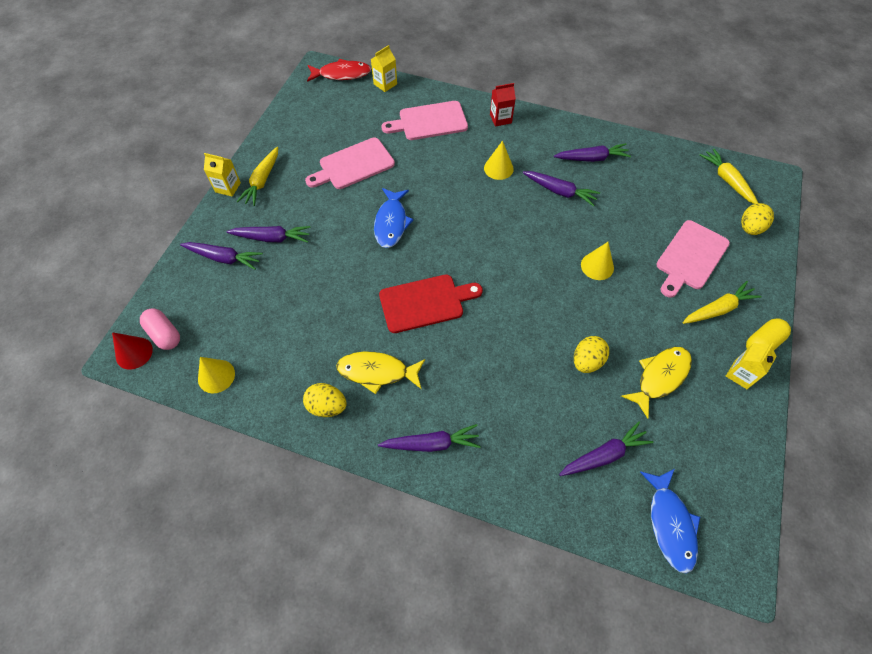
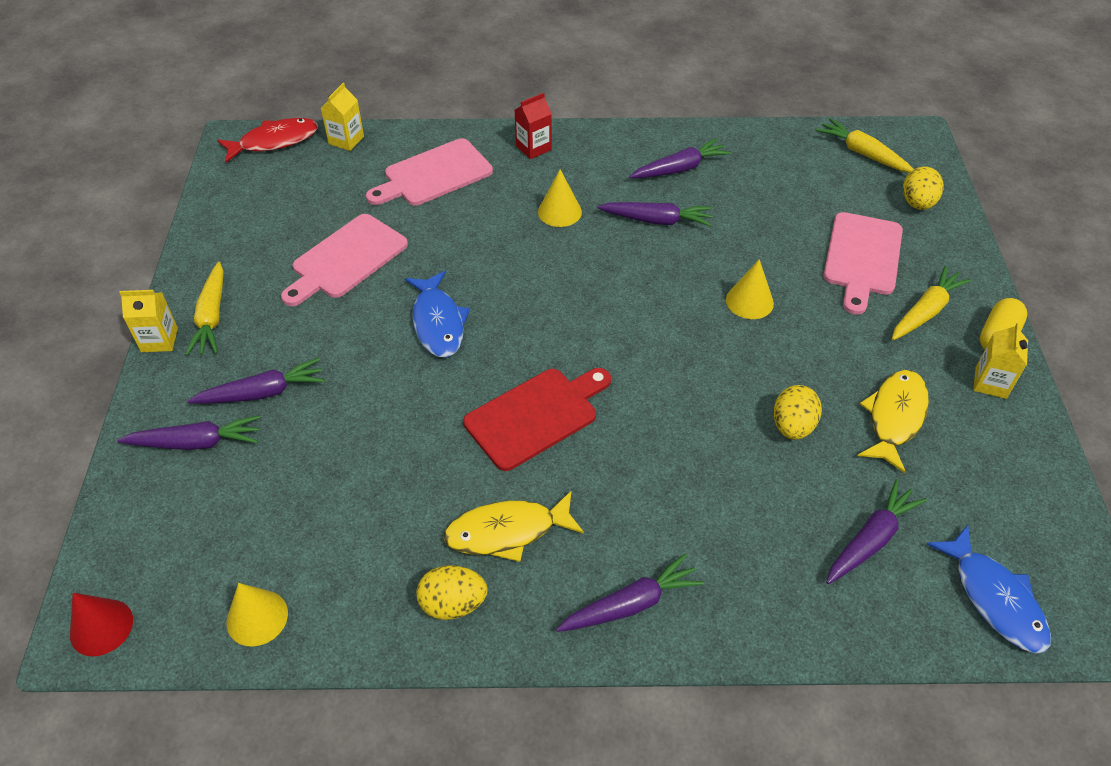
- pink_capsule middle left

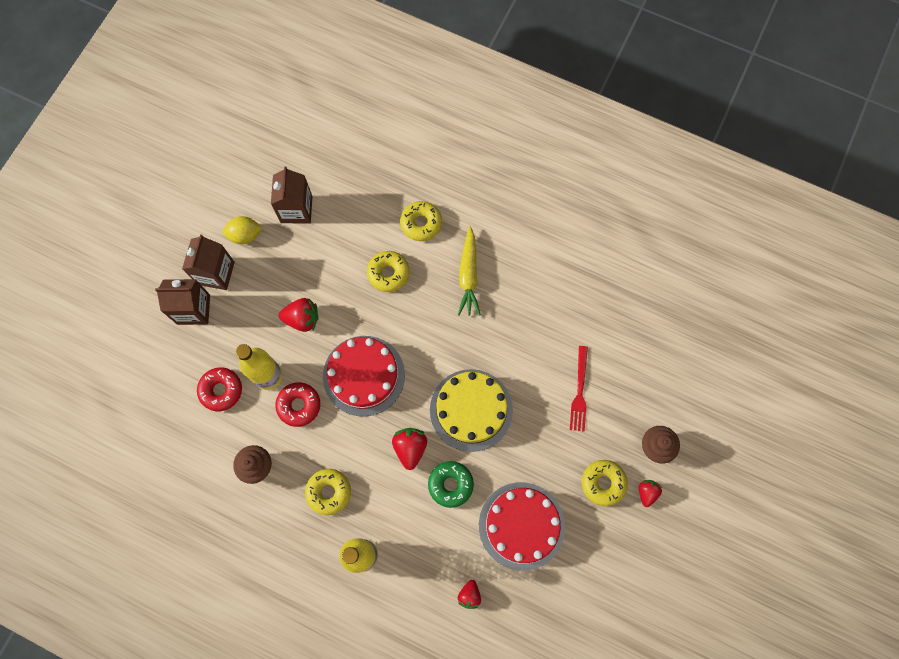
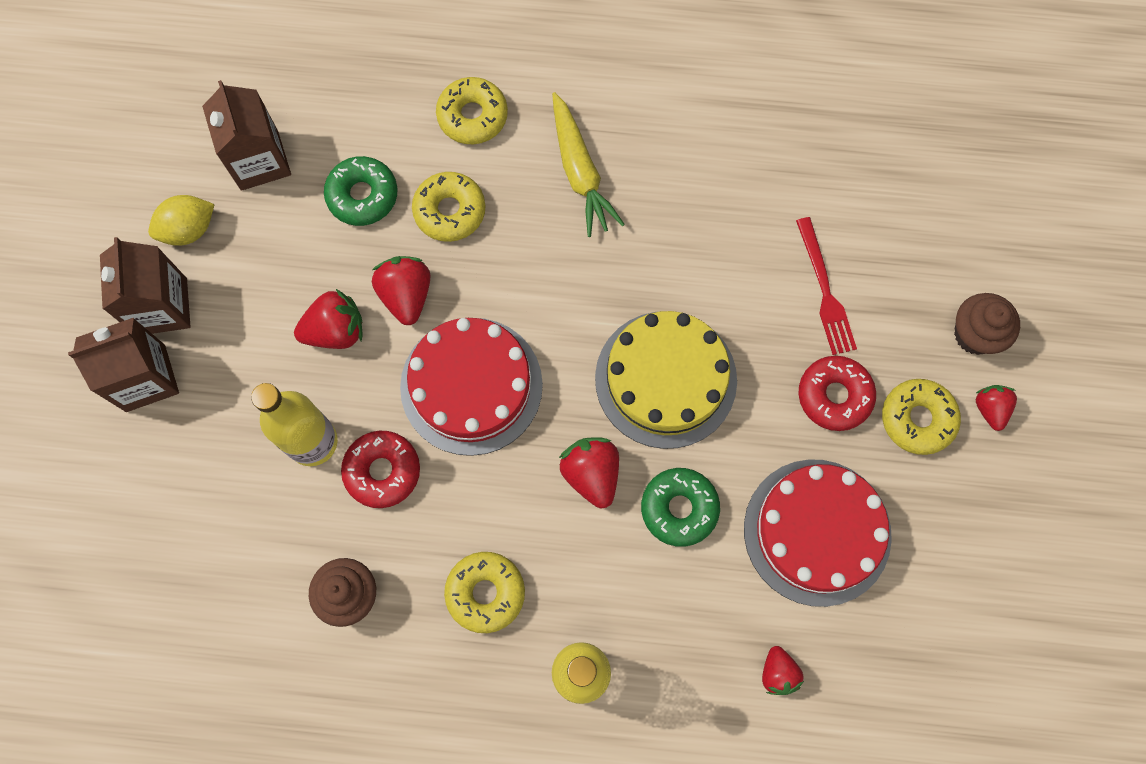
~ red_donut (1st from left in the first image) middle left to red_donut (2nd from left) middle right
+ green_donut (1st from left) top left
+ red_strawberry (2nd from left) centre

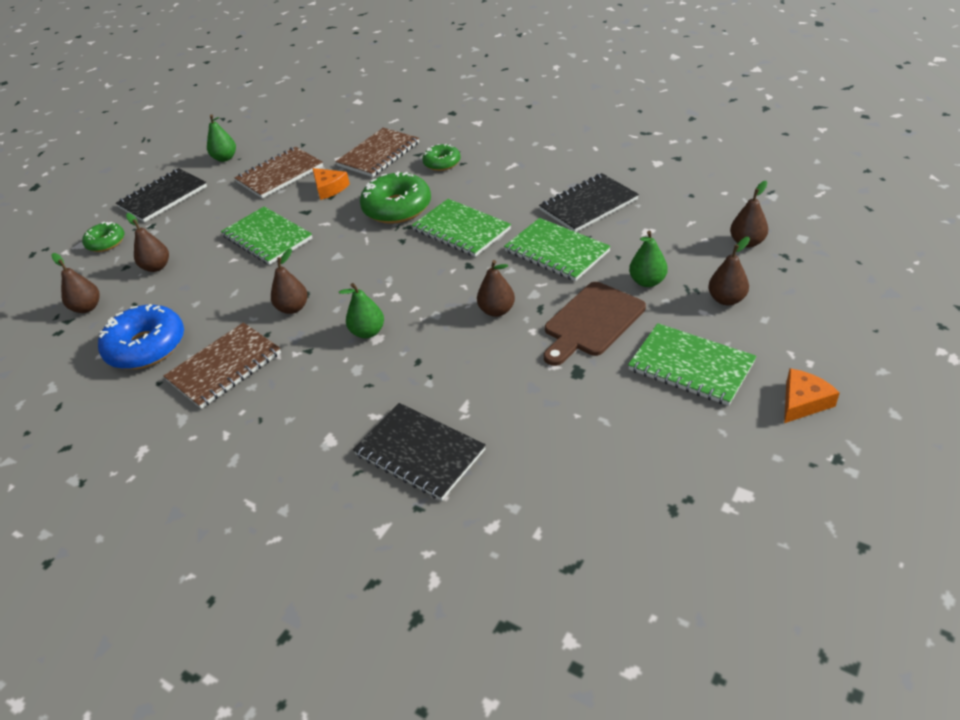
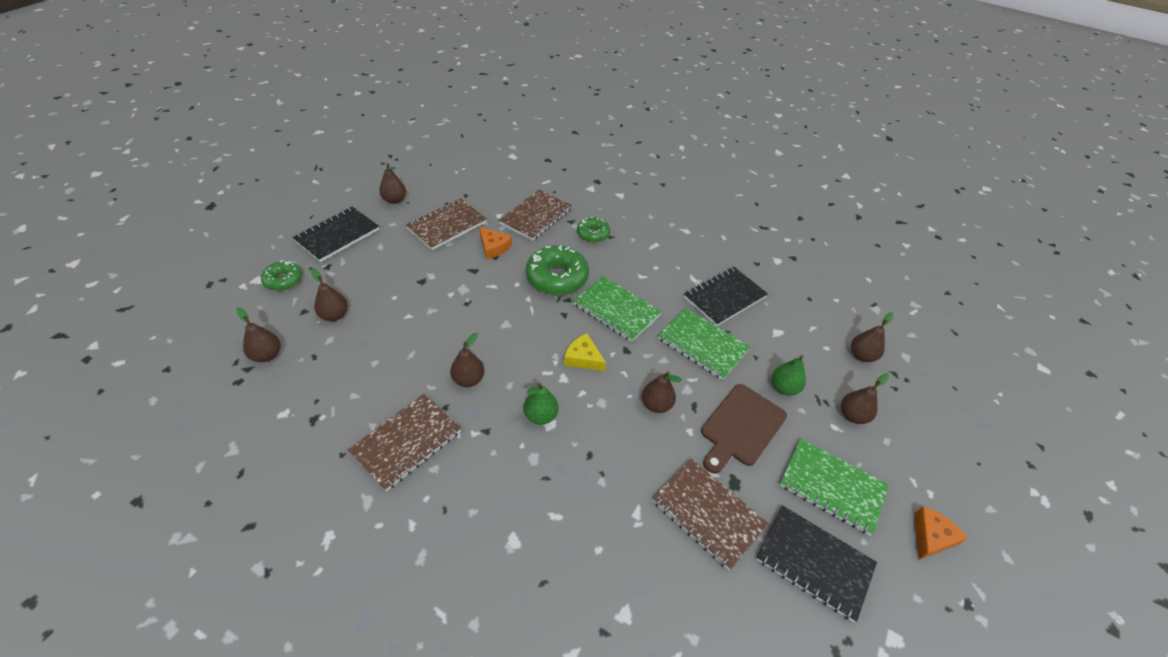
- blue_donut middle left
~ green_pear (1st from left) top left to brown_pear (3rd from left) top centre
- green_notebook (1st from left) top left
~ black_notebook (2nd from left in the first image) centre to black_notebook (3rd from left) bottom right
+ yellow_cheese centre
+ brown_notebook (4th from left) bottom centre

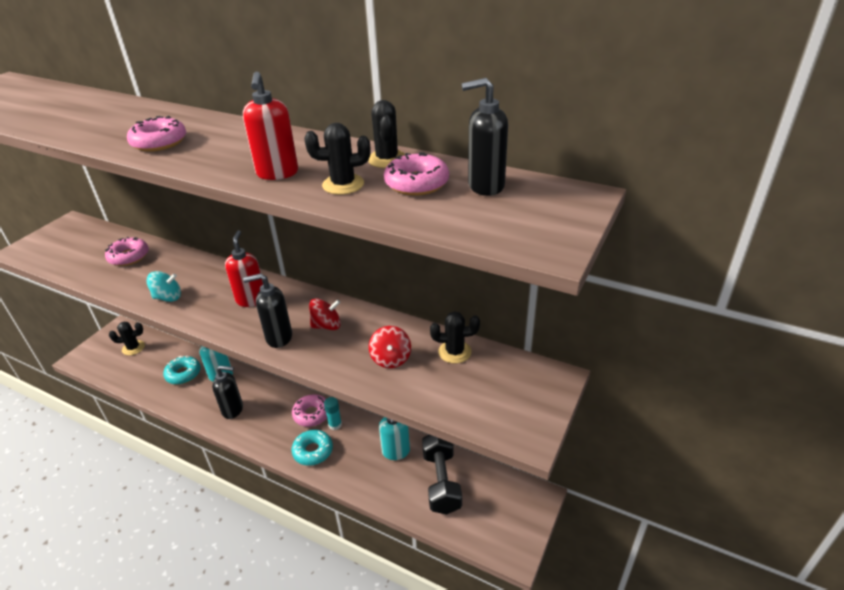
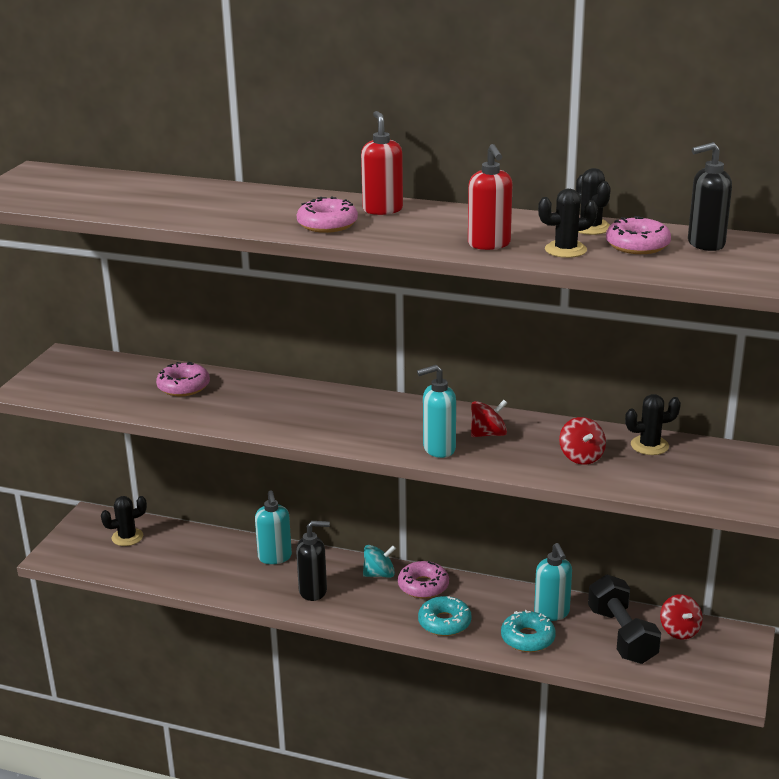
~ turquoise_spinning_top middle left to bottom centre
~ turquoise_donut (1st from left in the first image) middle left to turquoise_donut (2nd from left) bottom right
~ red_soap_dispenser (1st from left) middle left to top centre
~ black_soap_dispenser (2nd from left) middle left to turquoise_soap_dispenser (2nd from left) centre
- turquoise_glue_stick bottom centre
+ red_spinning_top (3rd from left) bottom right

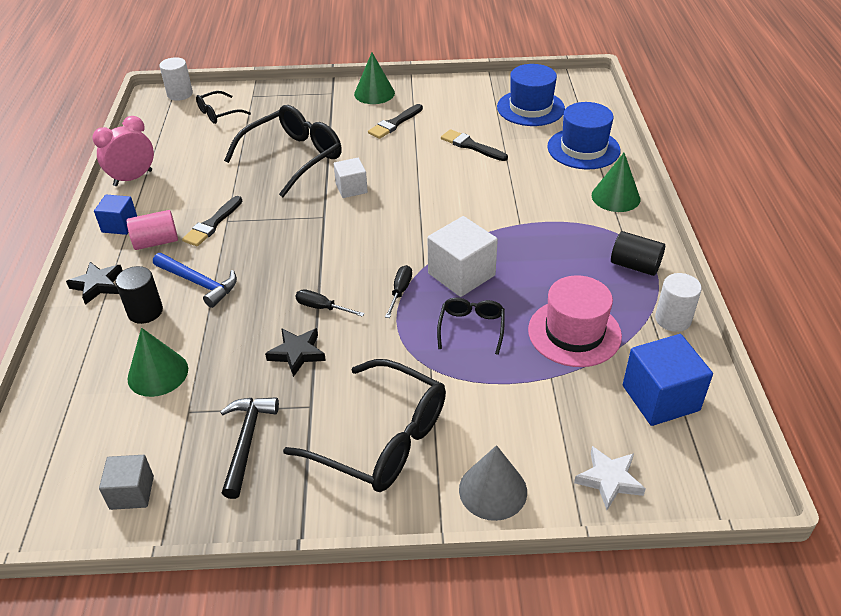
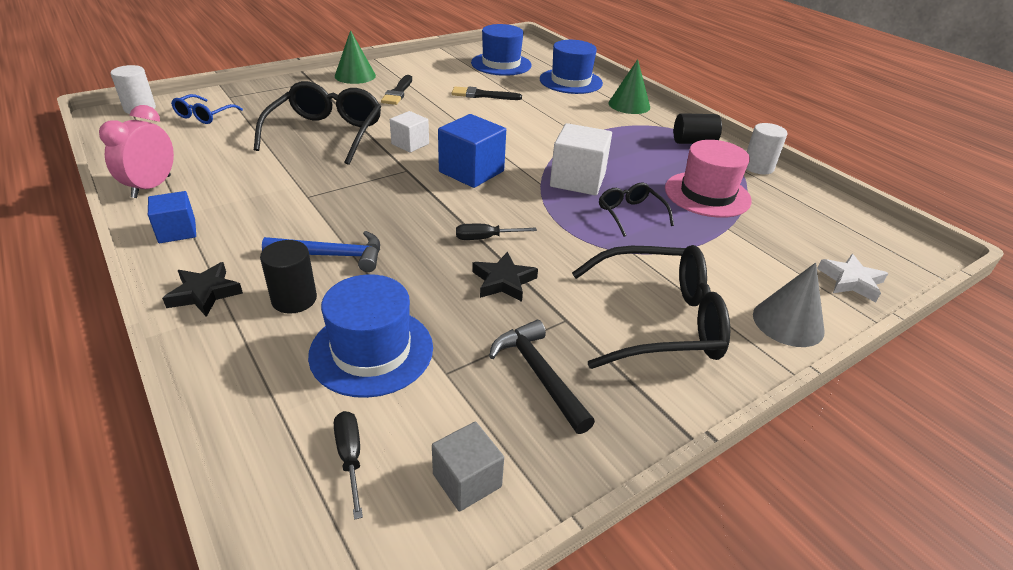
- pink_cylinder middle left
~ green_cone (1st from left) middle left to blue_hat (1st from left) centre
- black_brush (1st from left) middle left
~ black_glasses (1st from left) top left to blue_glasses top left
~ black_screwdriver (2nd from left in the first image) centre to black_screwdriver (1st from left) bottom centre
~ blue_cube (2nd from left) middle right to top centre

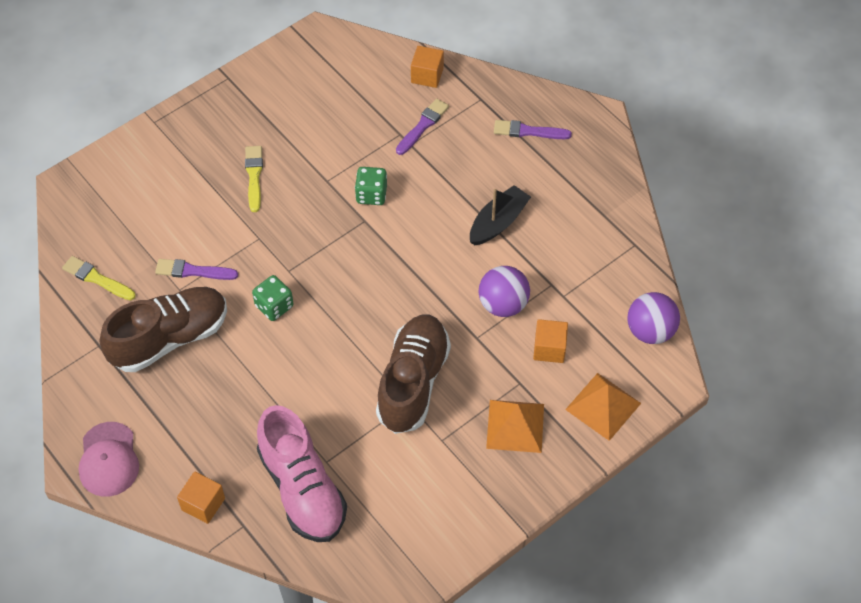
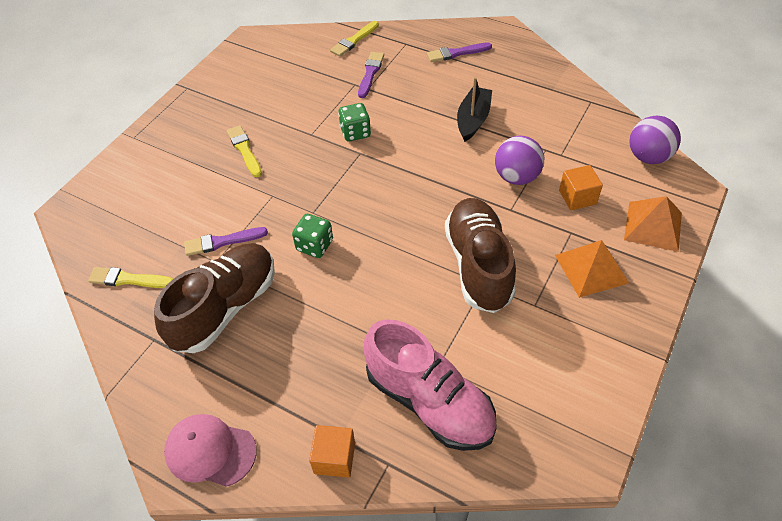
~ pink_cap bottom left = bottom left 135 degrees clockwise
~ orange_cube (2nd from left) top centre to yellow_brush (3rd from left) top centre

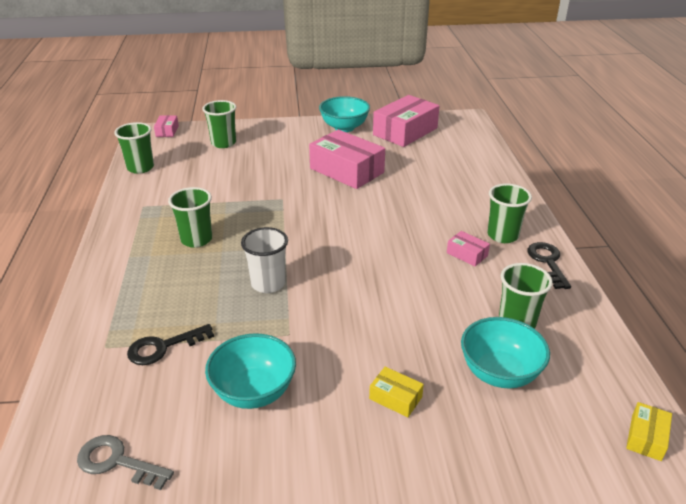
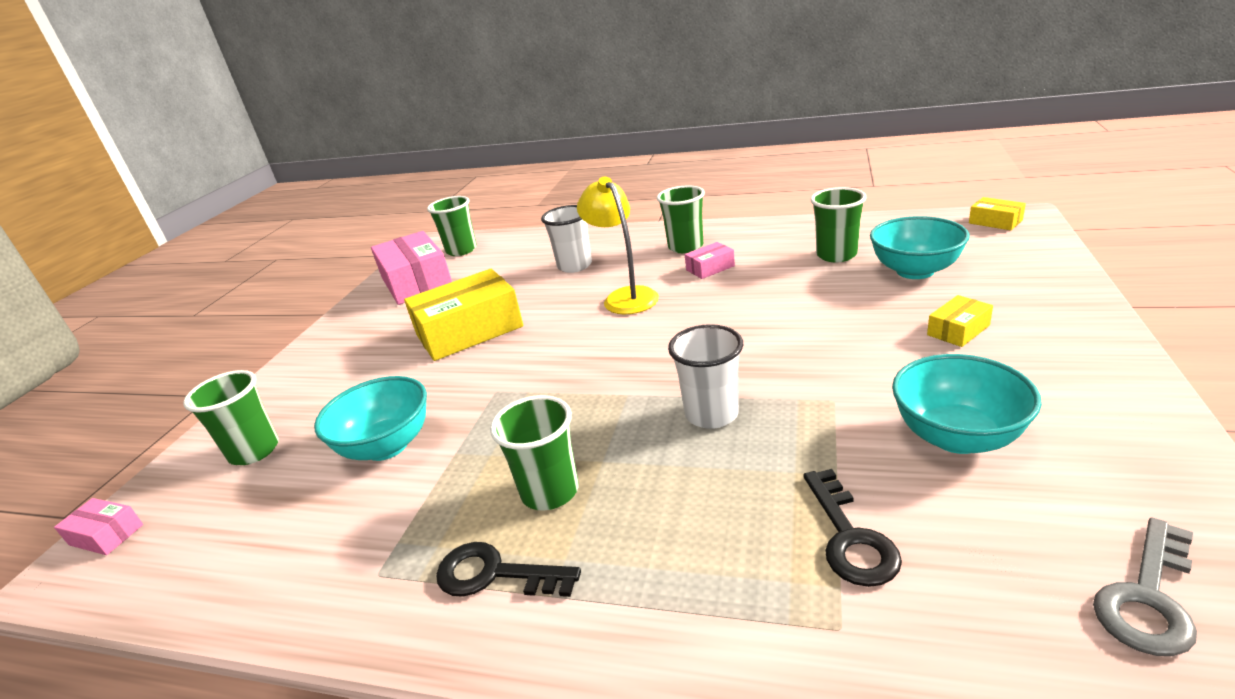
~ green_cup (1st from left in the first image) top left to green_cup (2nd from left) top centre
~ pink_box (2nd from left) top centre to yellow_box (1st from left) centre
~ turquoise_bowl (2nd from left in the first image) top centre to turquoise_bowl (1st from left) middle left
~ black_key (2nd from left in the first image) middle right to black_key (1st from left) bottom centre
+ white_cup (1st from left) centre
+ yellow_lamp centre

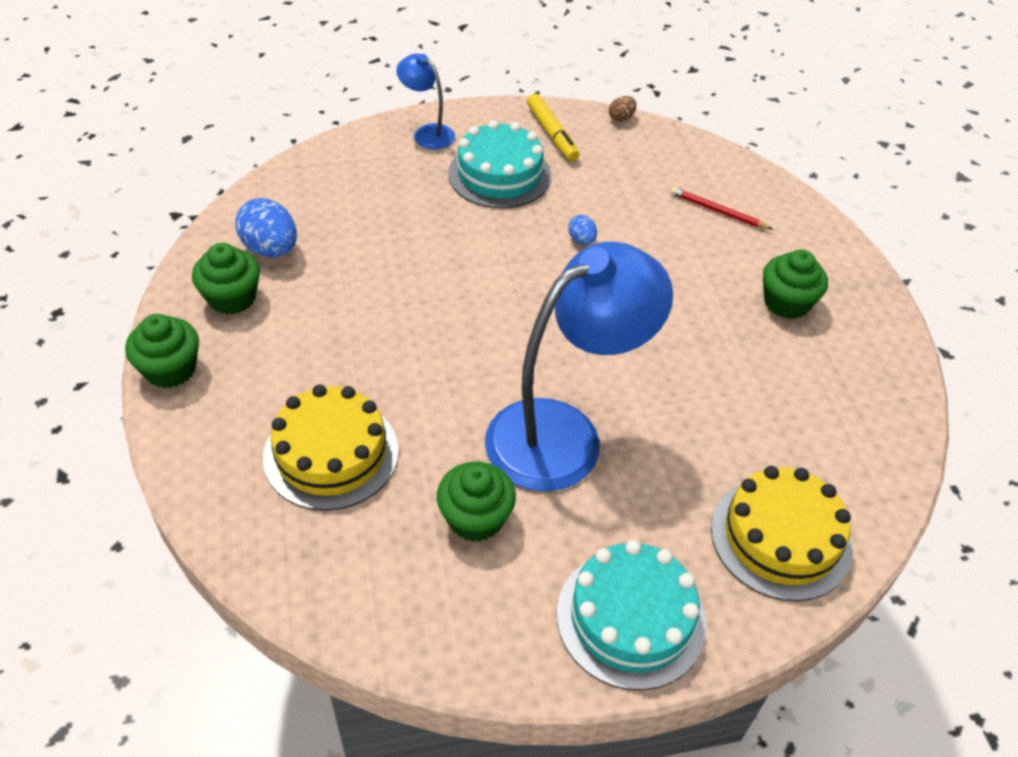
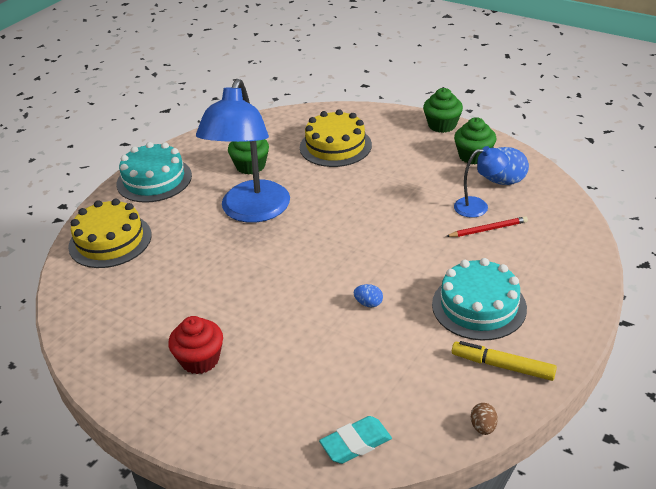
~ blue_lamp (1st from left in the first image) top centre to blue_lamp (2nd from left) middle right
~ red_pencil top right to middle right
~ green_cupcake (4th from left) middle right to red_cupcake bottom left
+ turquoise_eraser bottom centre

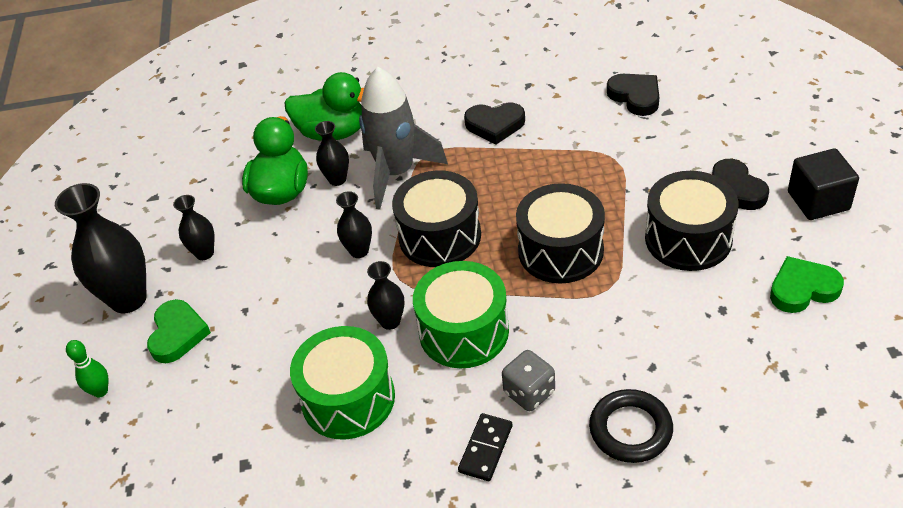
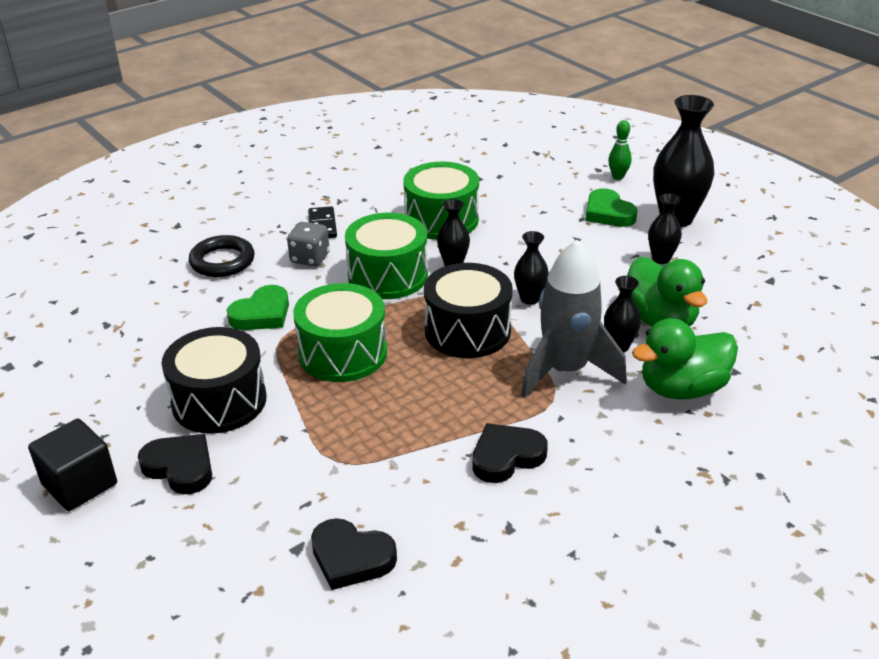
~ black_drum (2nd from left) centre to green_drum (1st from left) centre
~ green_heart (2nd from left in the first image) middle right to green_heart (1st from left) middle left

